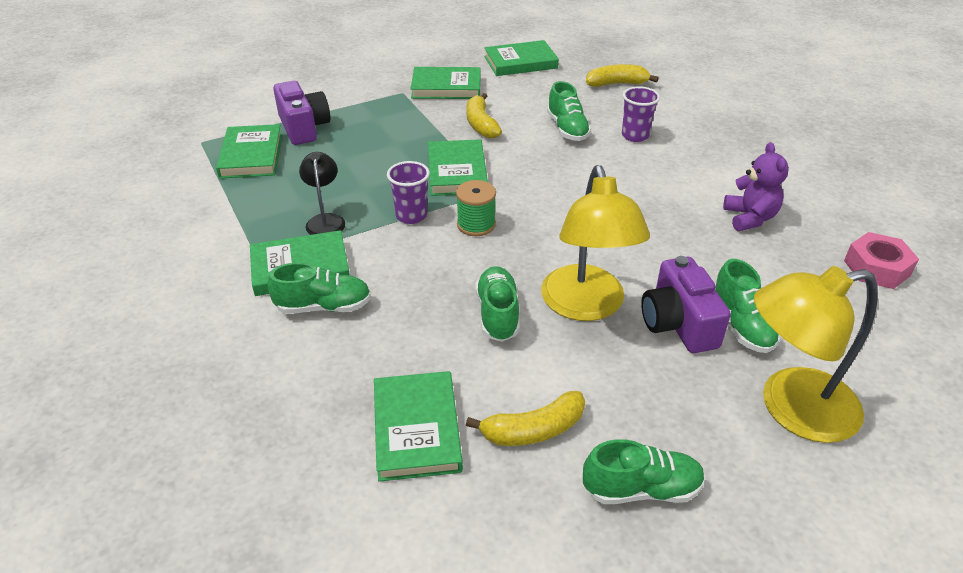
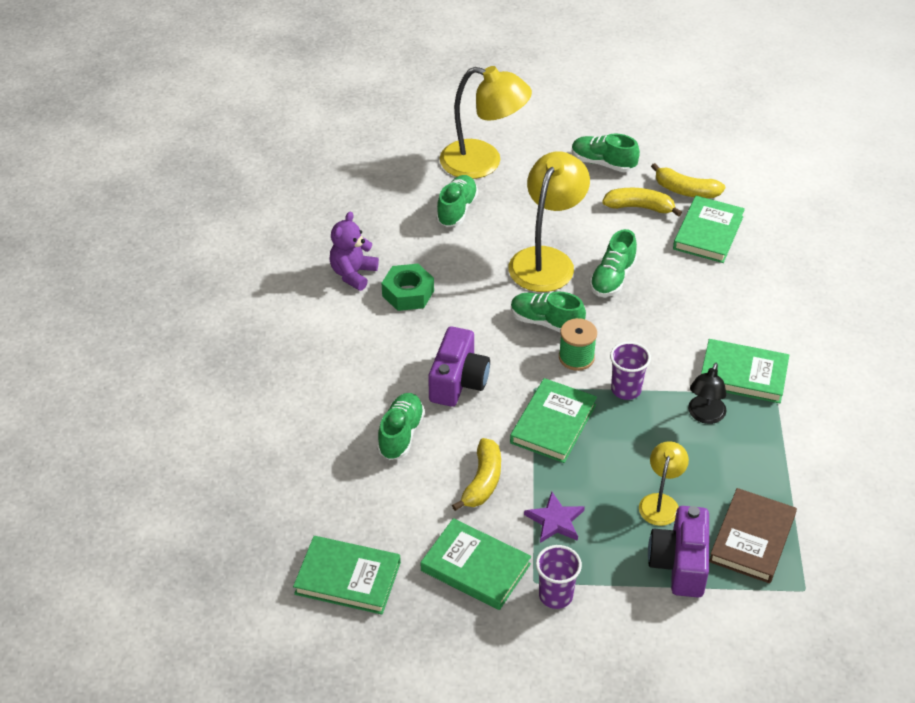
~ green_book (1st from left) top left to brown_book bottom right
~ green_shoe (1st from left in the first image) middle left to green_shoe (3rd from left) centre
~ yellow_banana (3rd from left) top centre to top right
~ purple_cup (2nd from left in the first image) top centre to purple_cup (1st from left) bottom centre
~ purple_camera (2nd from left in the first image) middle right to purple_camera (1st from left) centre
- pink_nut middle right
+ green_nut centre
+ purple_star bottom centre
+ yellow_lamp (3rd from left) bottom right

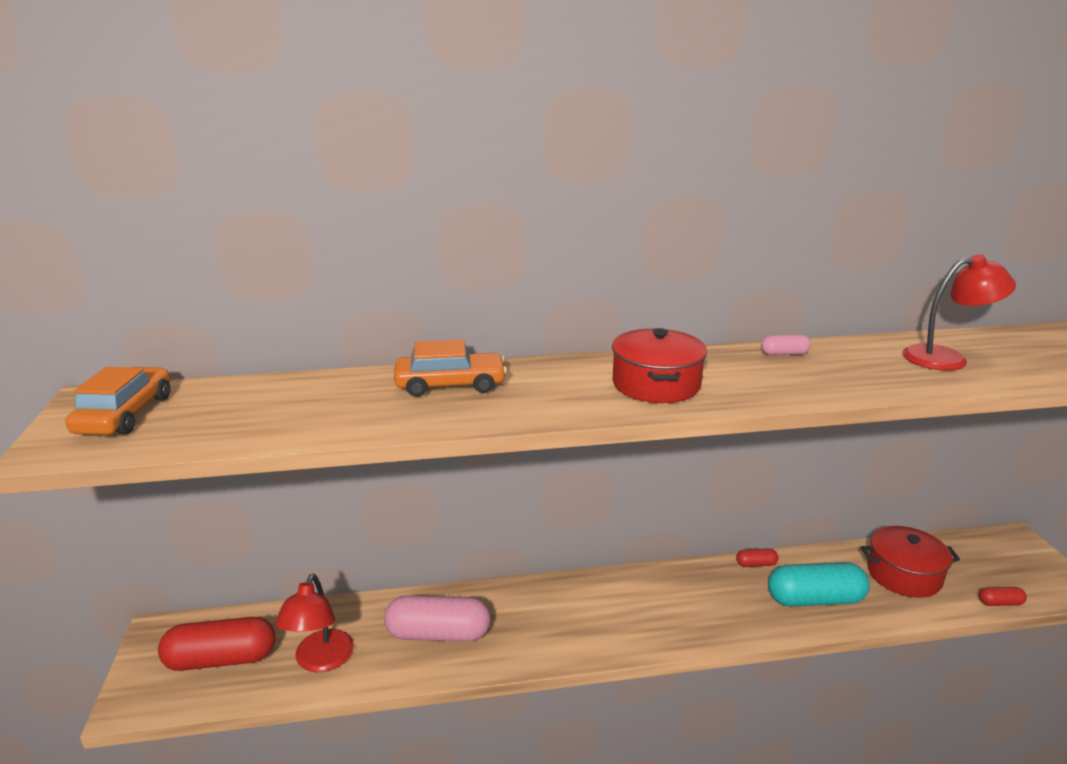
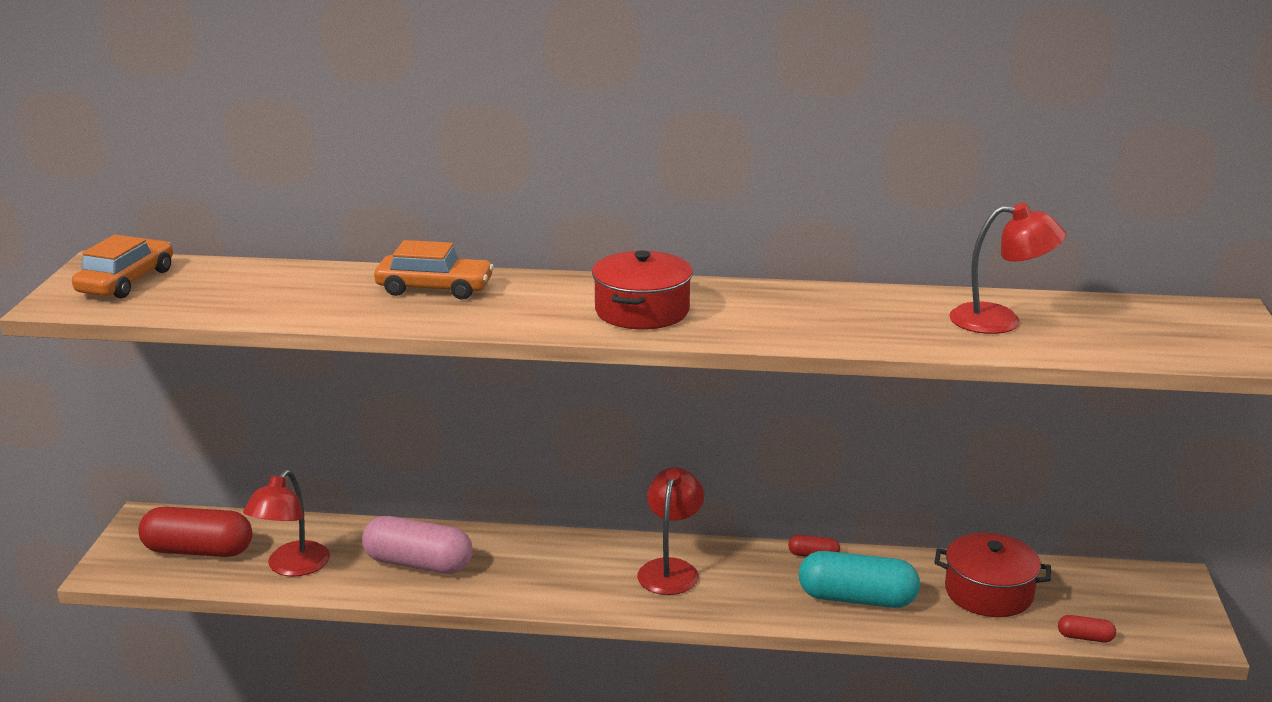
- pink_capsule (2nd from left) middle right
+ red_lamp (2nd from left) bottom centre

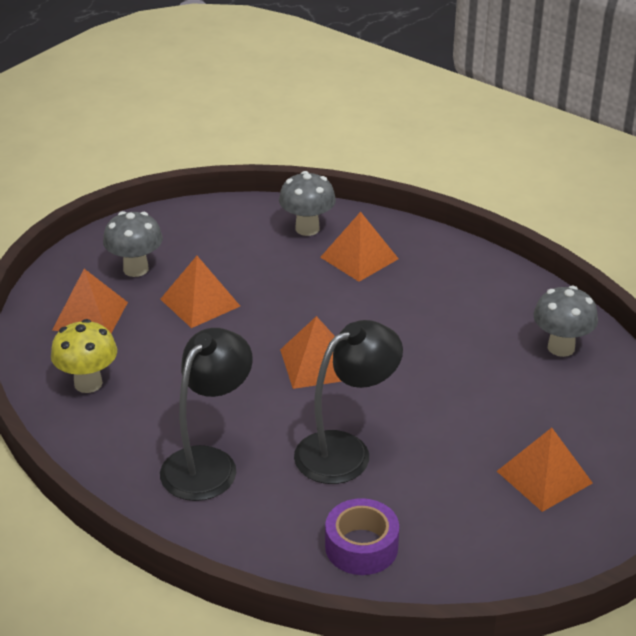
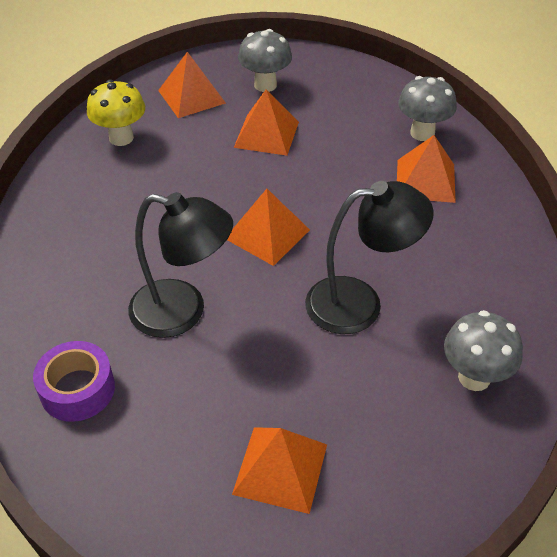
~ black_lamp (1st from left in the first image) middle left to black_lamp (2nd from left) centre

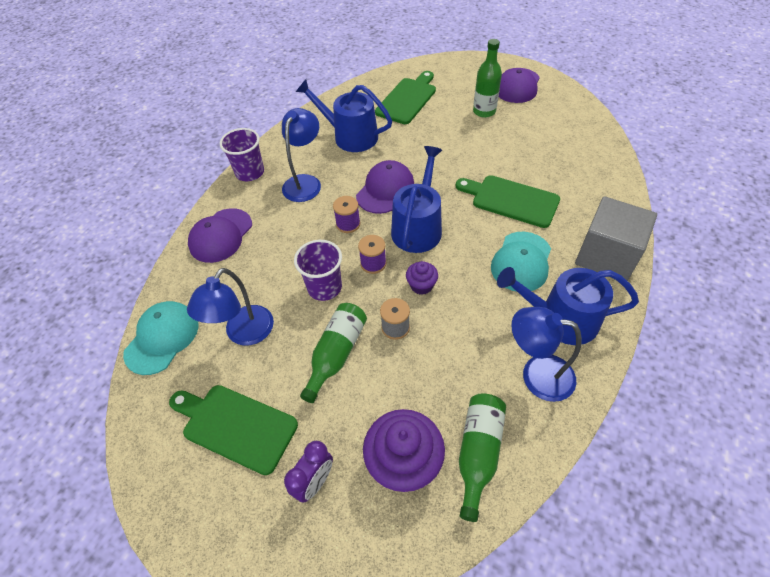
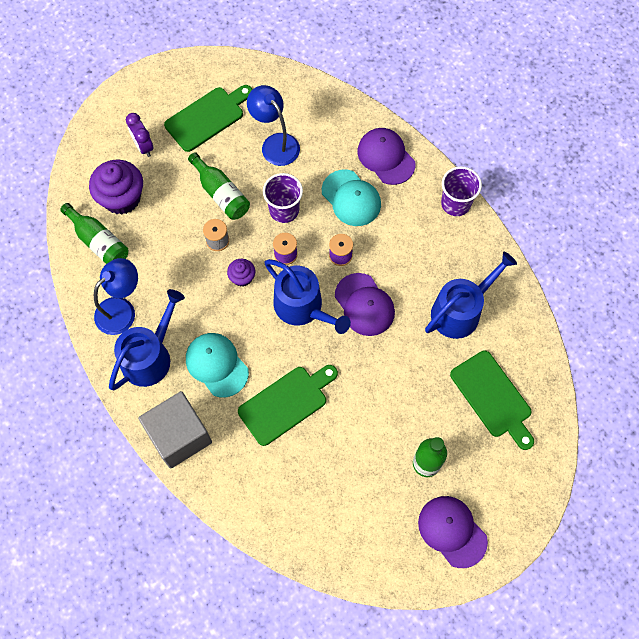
~ turquoise_cap (1st from left in the first image) middle left to turquoise_cap (2nd from left) top centre
- blue_lamp (2nd from left) top centre

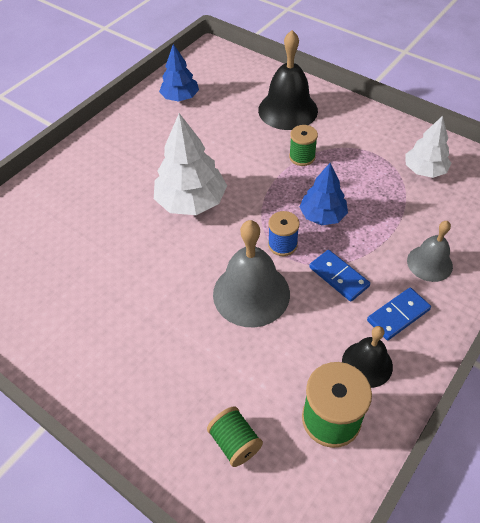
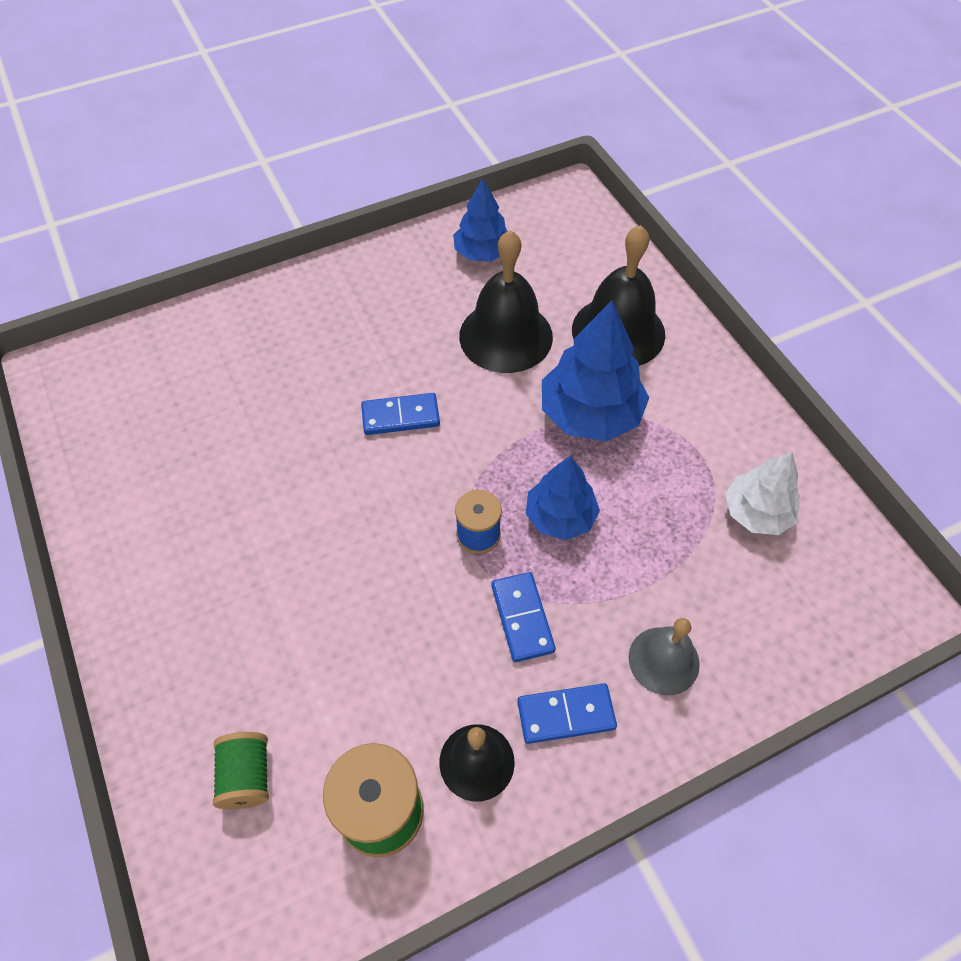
~ white_tree (1st from left) top centre to blue_domino (1st from left) centre
- grey_bell (1st from left) centre
~ green_spool (2nd from left) top centre to blue_tree (3rd from left) centre
+ black_bell (2nd from left) top centre

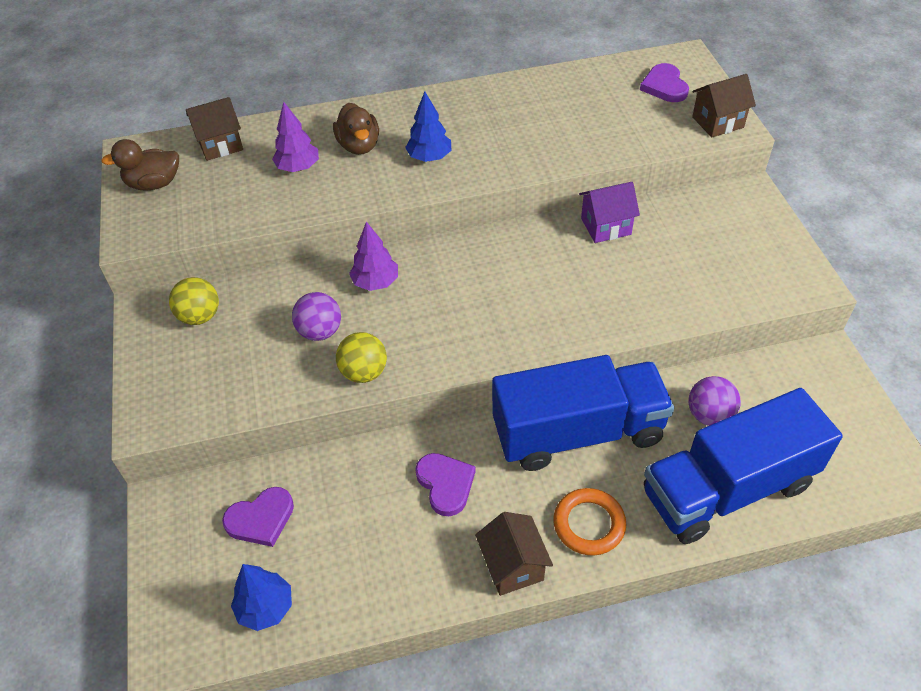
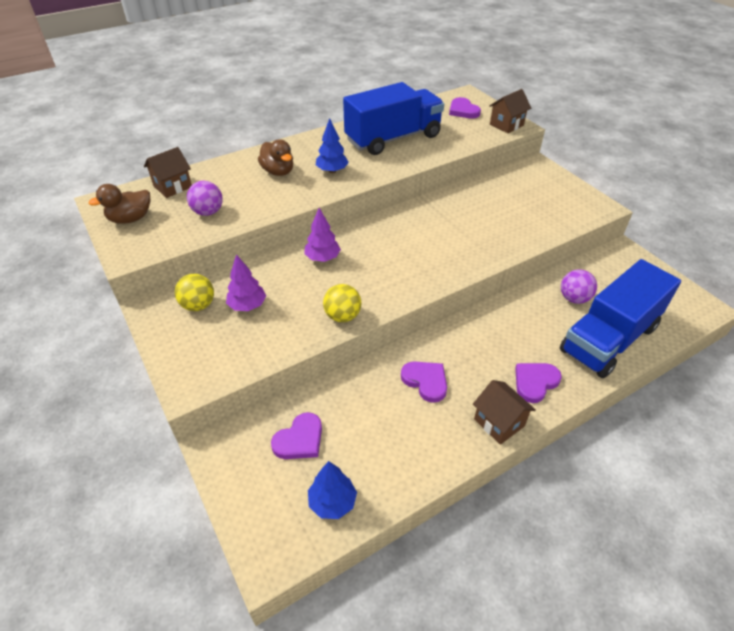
~ purple_tree (1st from left) top left to centre
~ purple_ball (1st from left) centre to top left
~ blue_truck (1st from left) centre to top centre
~ orange_ring bottom centre to purple_heart (4th from left) middle right
- purple_house top centre

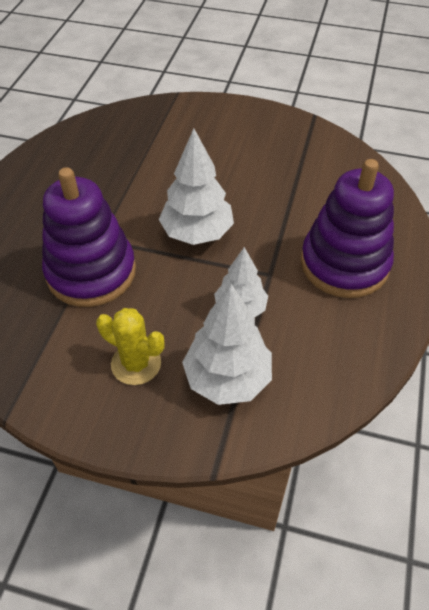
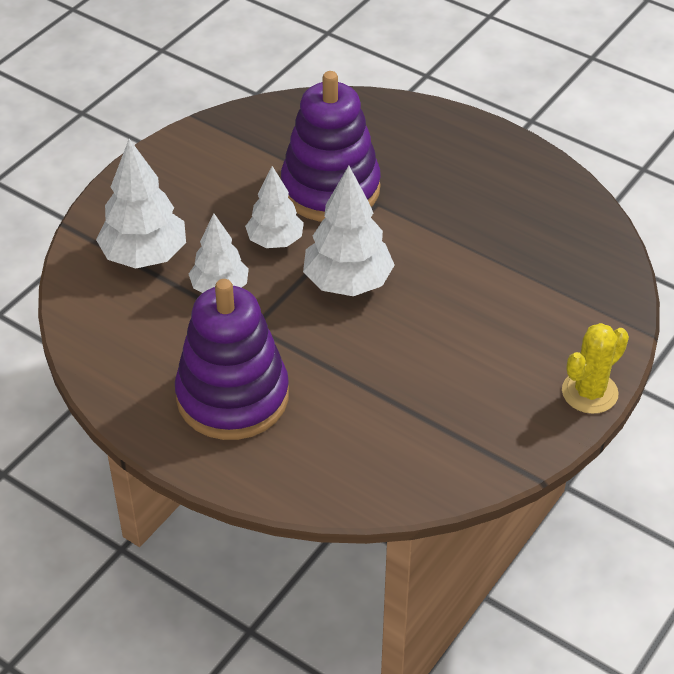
~ yellow_cactus middle left to middle right
+ white_tree (3rd from left) top centre

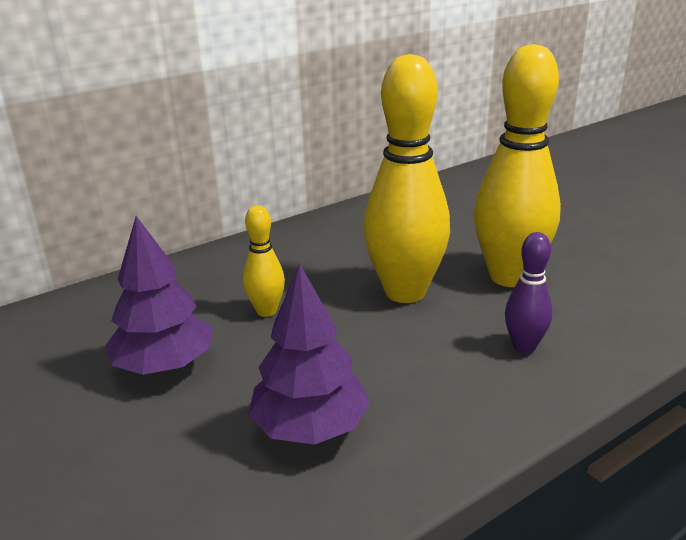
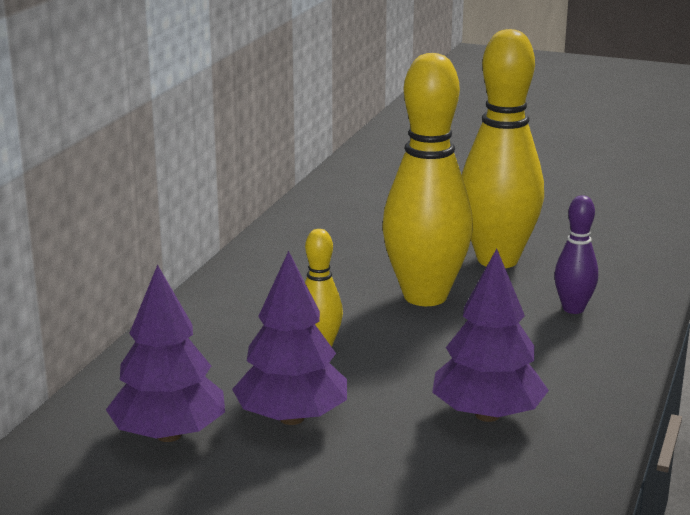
+ purple_tree (1st from left) bottom left

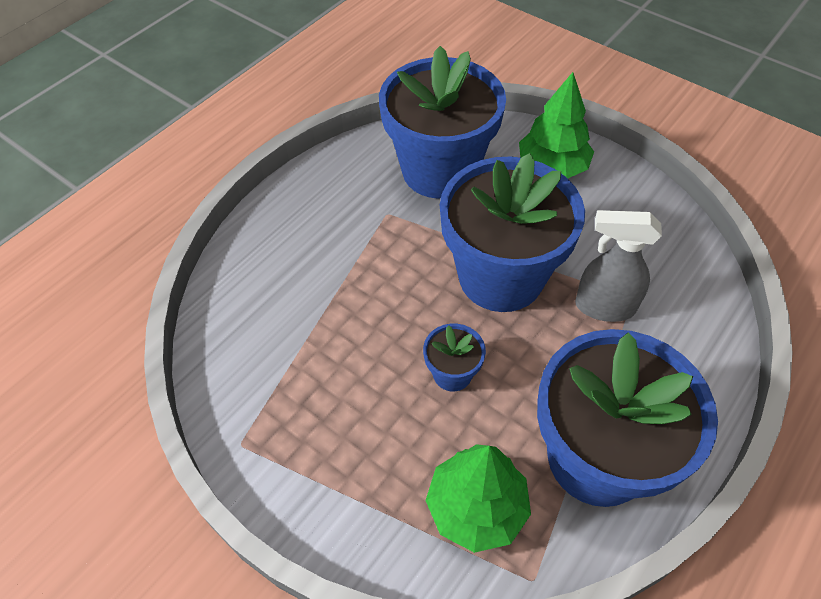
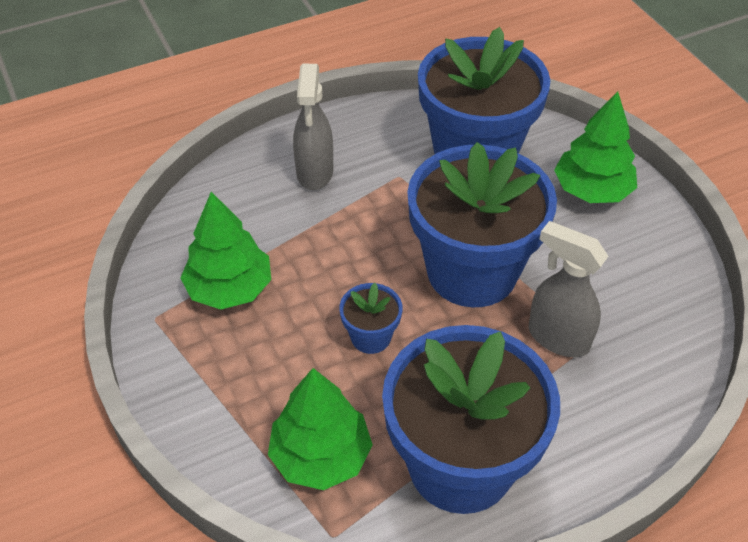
+ green_tree (1st from left) middle left
+ grey_spray_bottle (1st from left) top centre

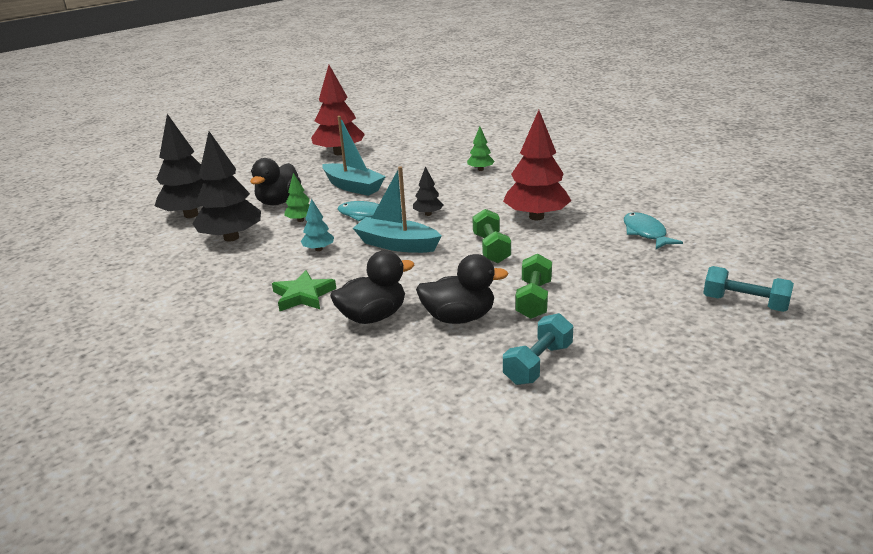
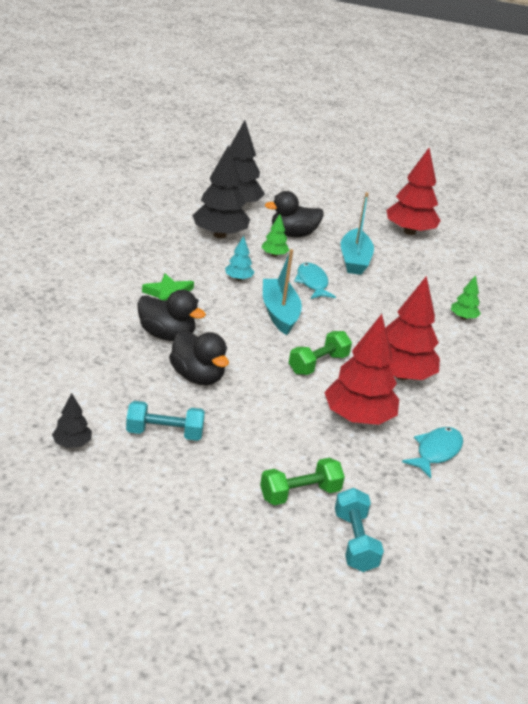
~ black_tree (3rd from left in the first image) centre to black_tree (1st from left) middle left
~ green_dumbbell (2nd from left in the first image) centre to green_dumbbell (1st from left) bottom centre
+ red_tree (1st from left) middle right

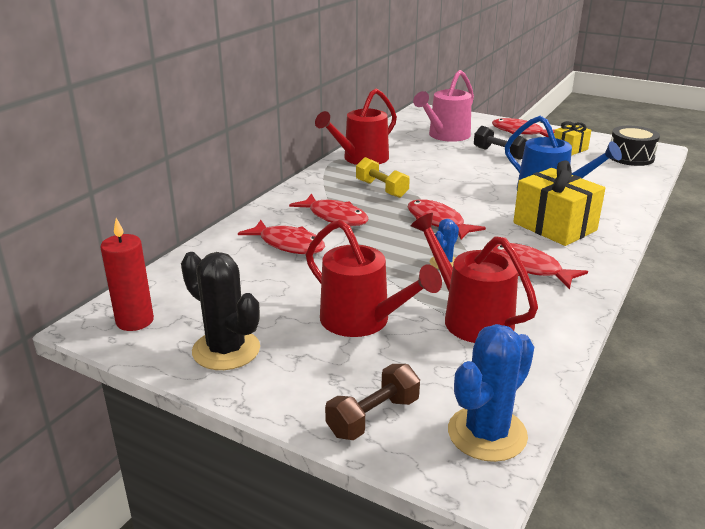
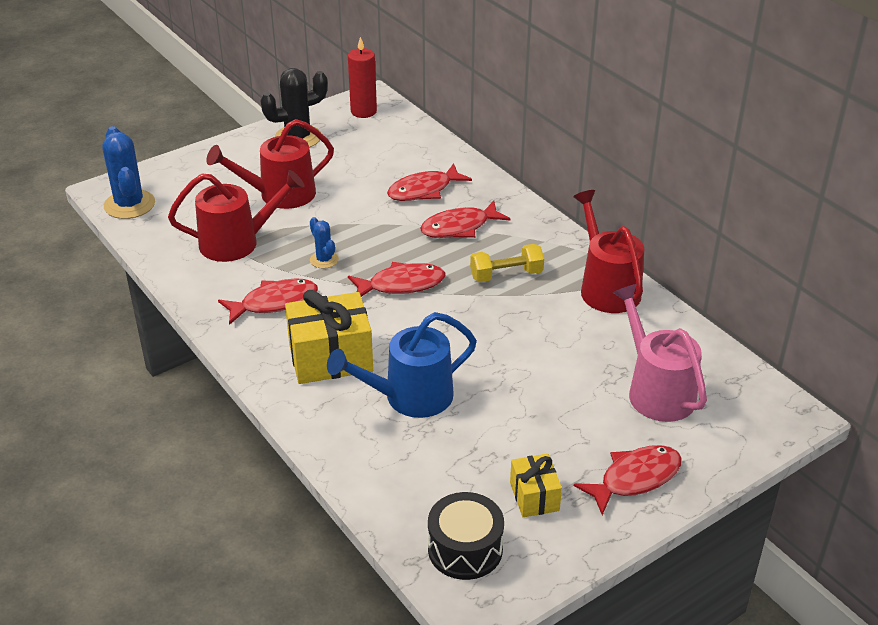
- brown_dumbbell bottom centre
- black_dumbbell top right

